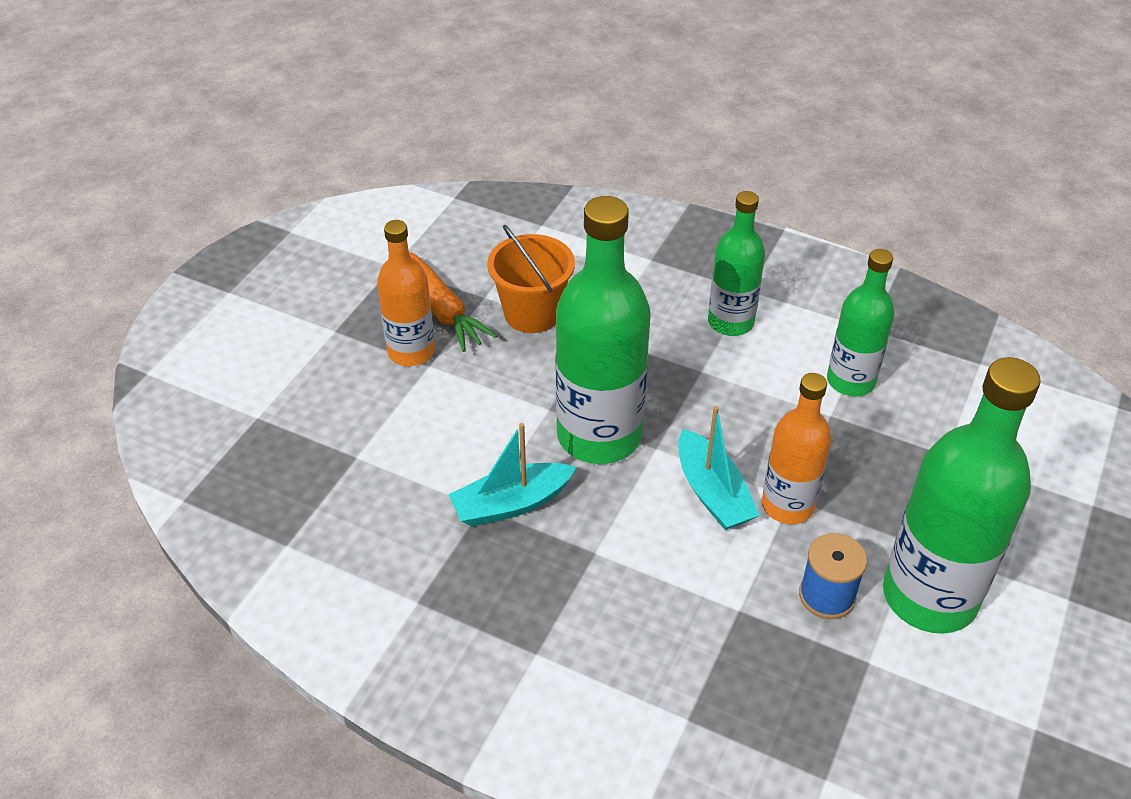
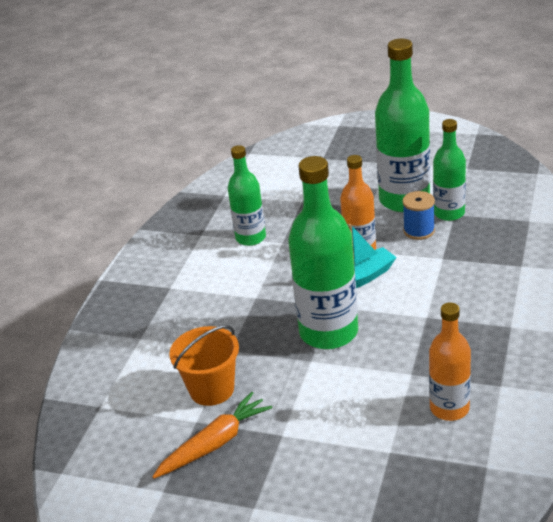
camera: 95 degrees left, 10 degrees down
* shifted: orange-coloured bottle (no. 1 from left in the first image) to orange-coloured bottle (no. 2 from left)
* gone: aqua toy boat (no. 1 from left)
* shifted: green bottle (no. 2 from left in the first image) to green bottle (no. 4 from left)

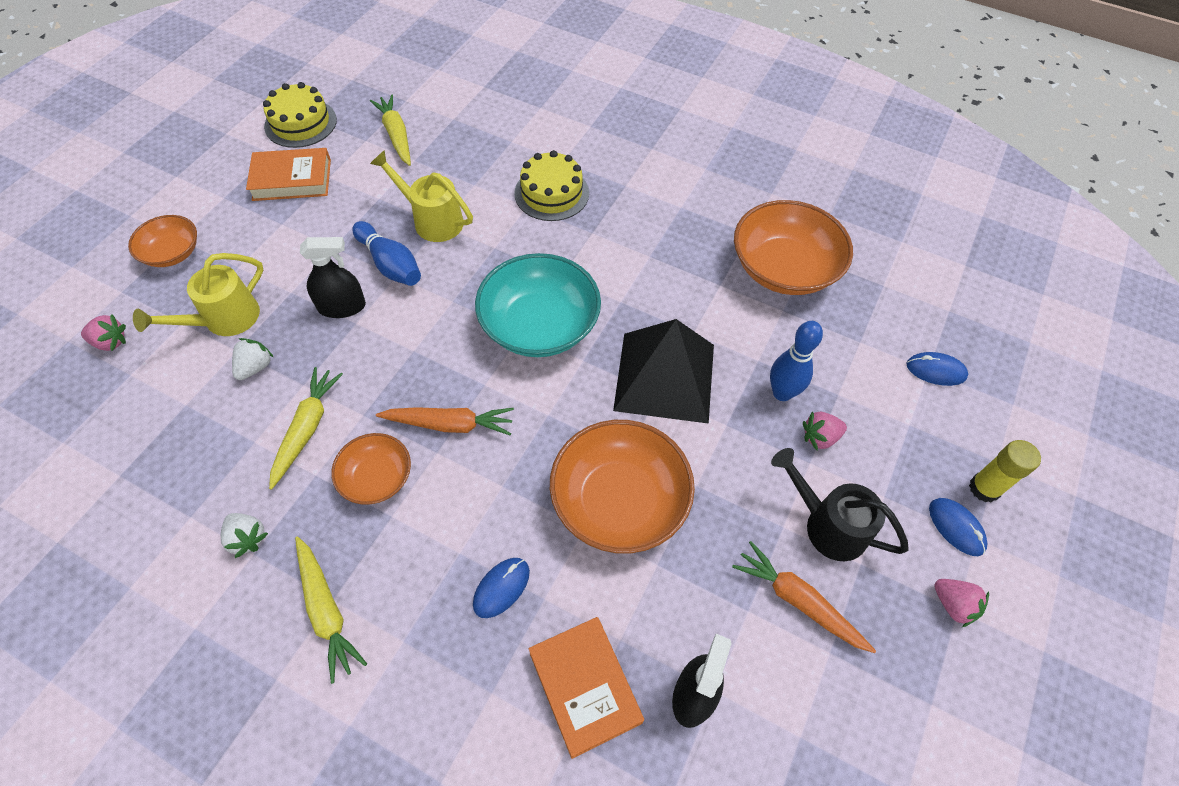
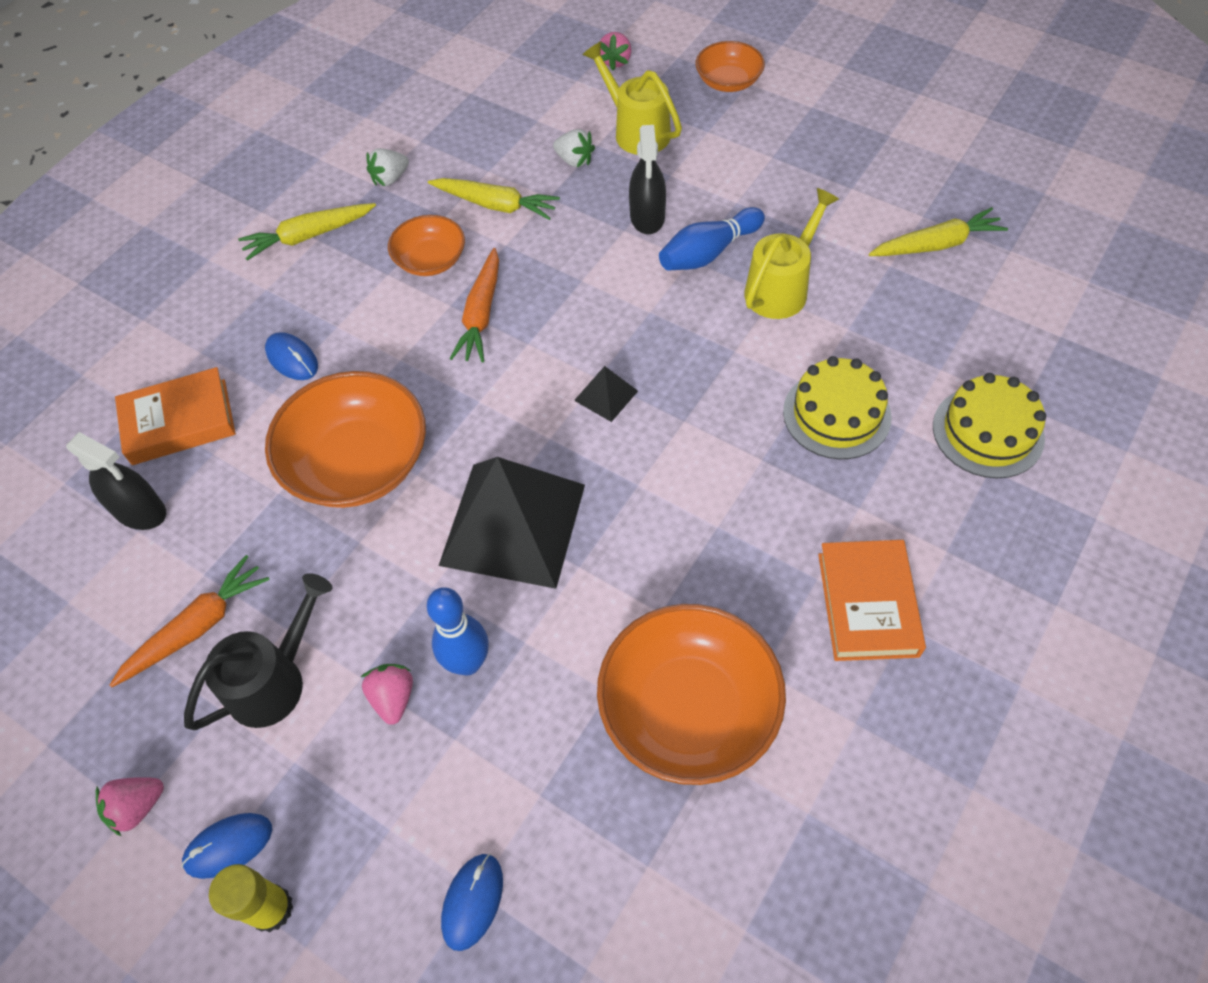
camera: 100 degrees right, 0 degrees up
* shifted: orange-coloured hardcover (no. 1 from left in the first image) to orange-coloured hardcover (no. 2 from left)
* shifted: bright yellow layer cake (no. 1 from left in the first image) to bright yellow layer cake (no. 2 from left)
* swapped: aqua bowl to ebony solid pyramid (no. 2 from left)

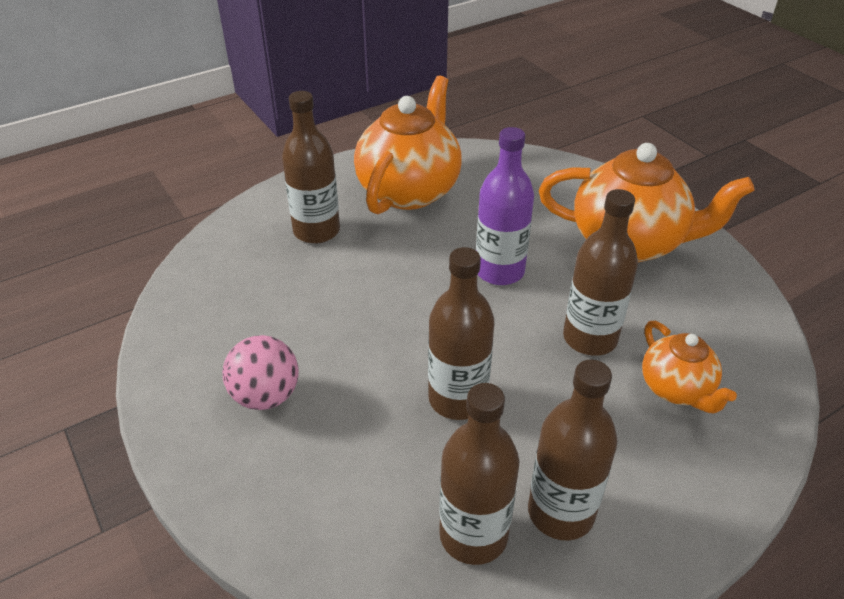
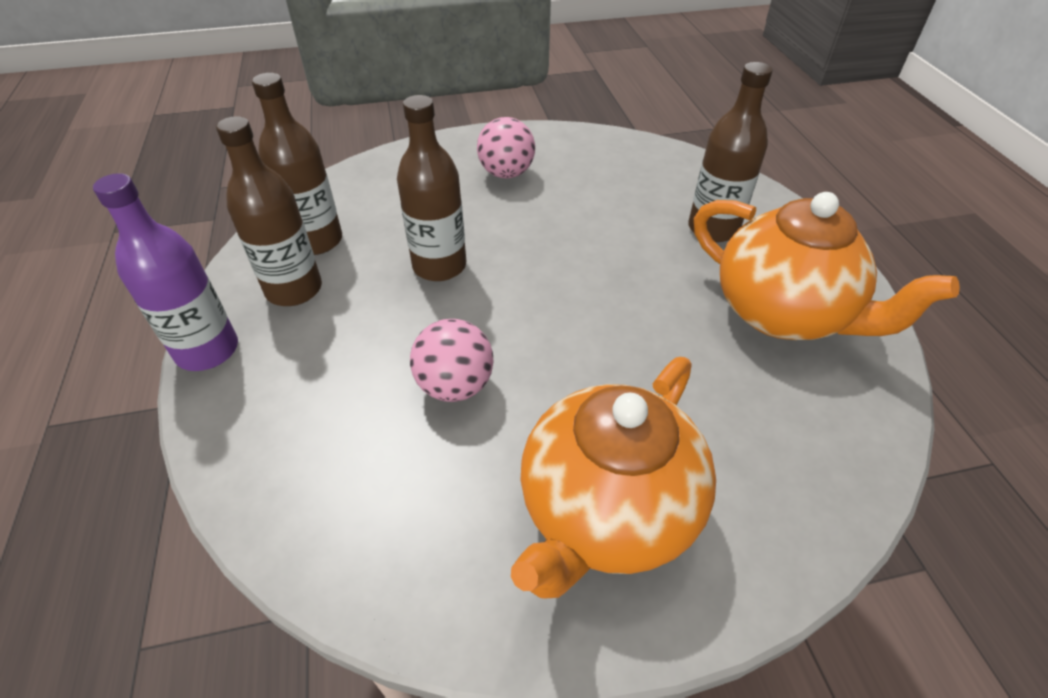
camera: 110 degrees right, 5 degrees up
* shifted: violet bottle
* swapped: russet bottle (no. 5 from left) to rose-pink ball (no. 1 from left)
* gone: orange-coloured tea pot (no. 3 from left)

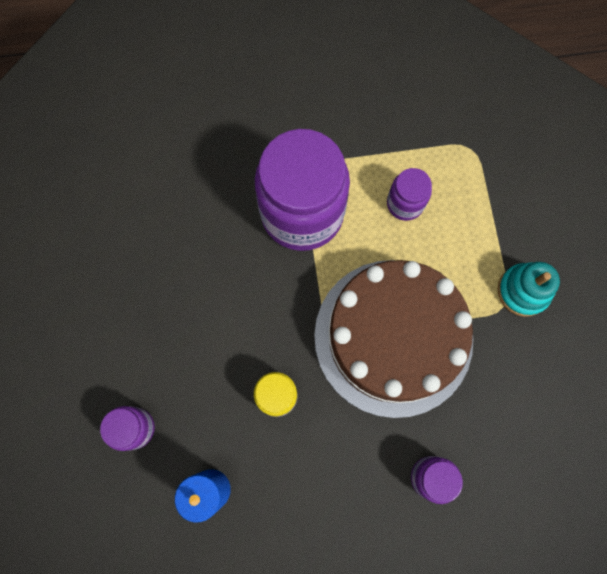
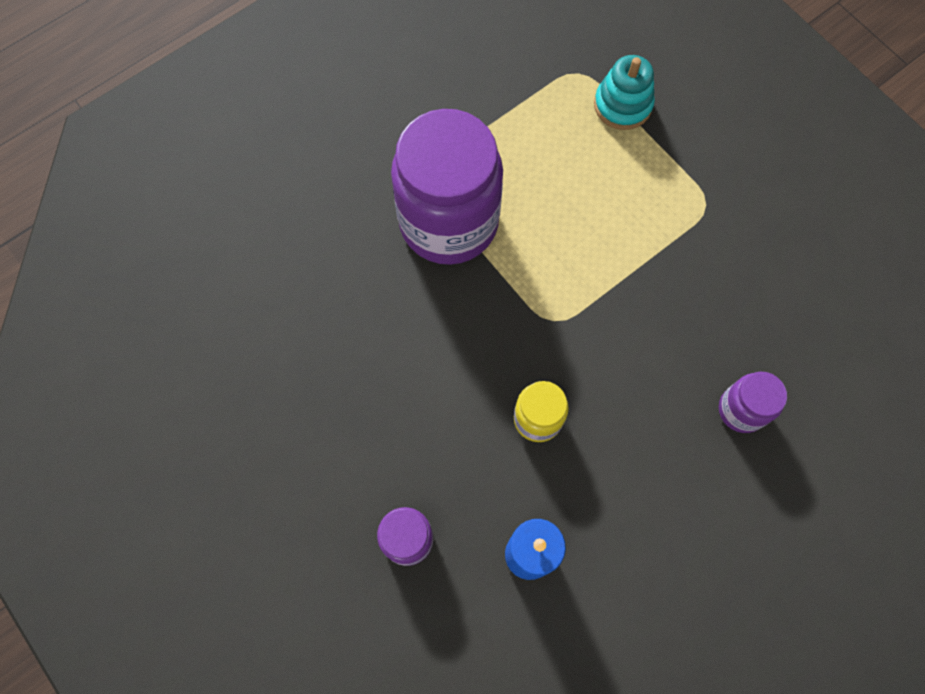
camera: 30 degrees left, 5 degrees down
* gone: russet layer cake
* gone: violet preserve jar (no. 3 from left)
* shifted: aqua stacking rings

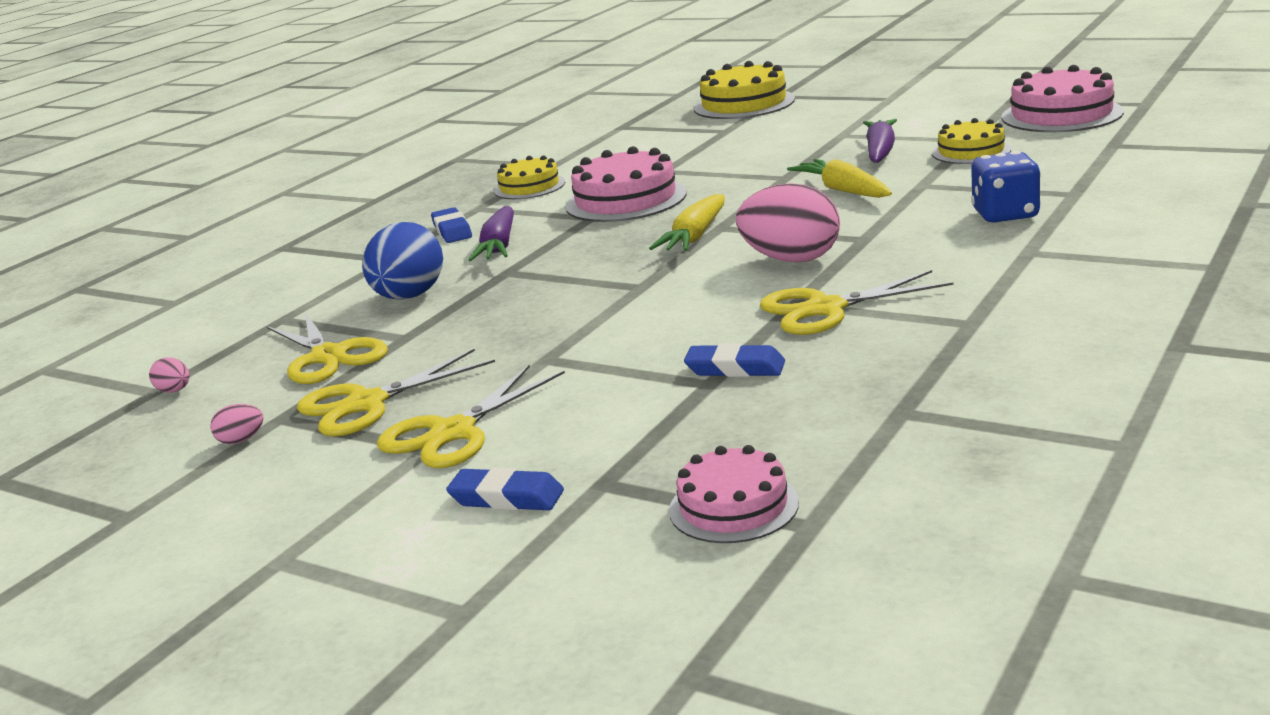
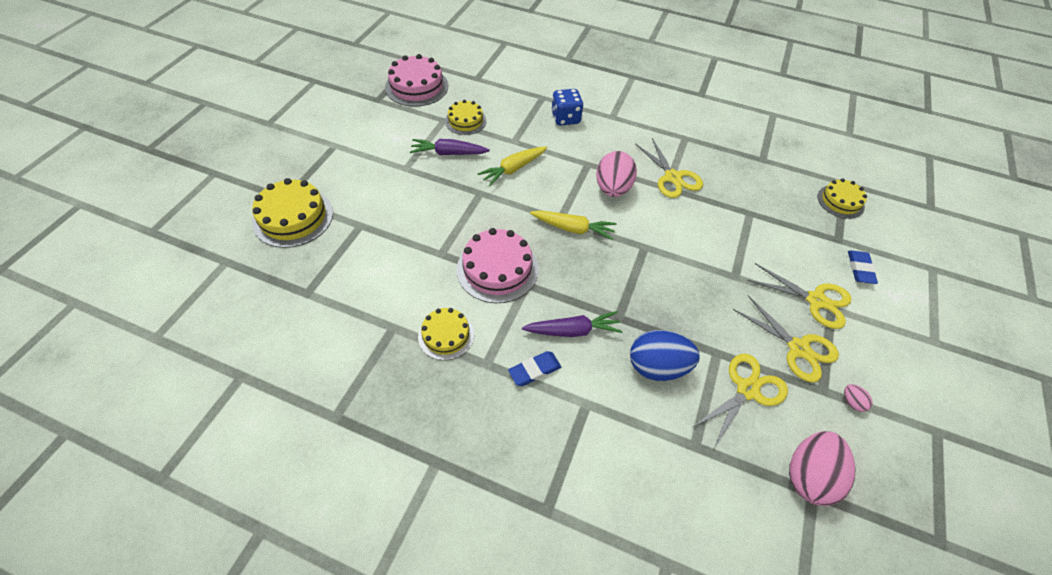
camera: 105 degrees left, 30 degrees up
* scaled: rose-pink toy egg (no. 1 from left in the first image) x2.37
* repainted: rose-pink layer cake (no. 2 from left) to bright yellow layer cake (no. 4 from left)
* gone: royal blue pencil eraser (no. 3 from left)

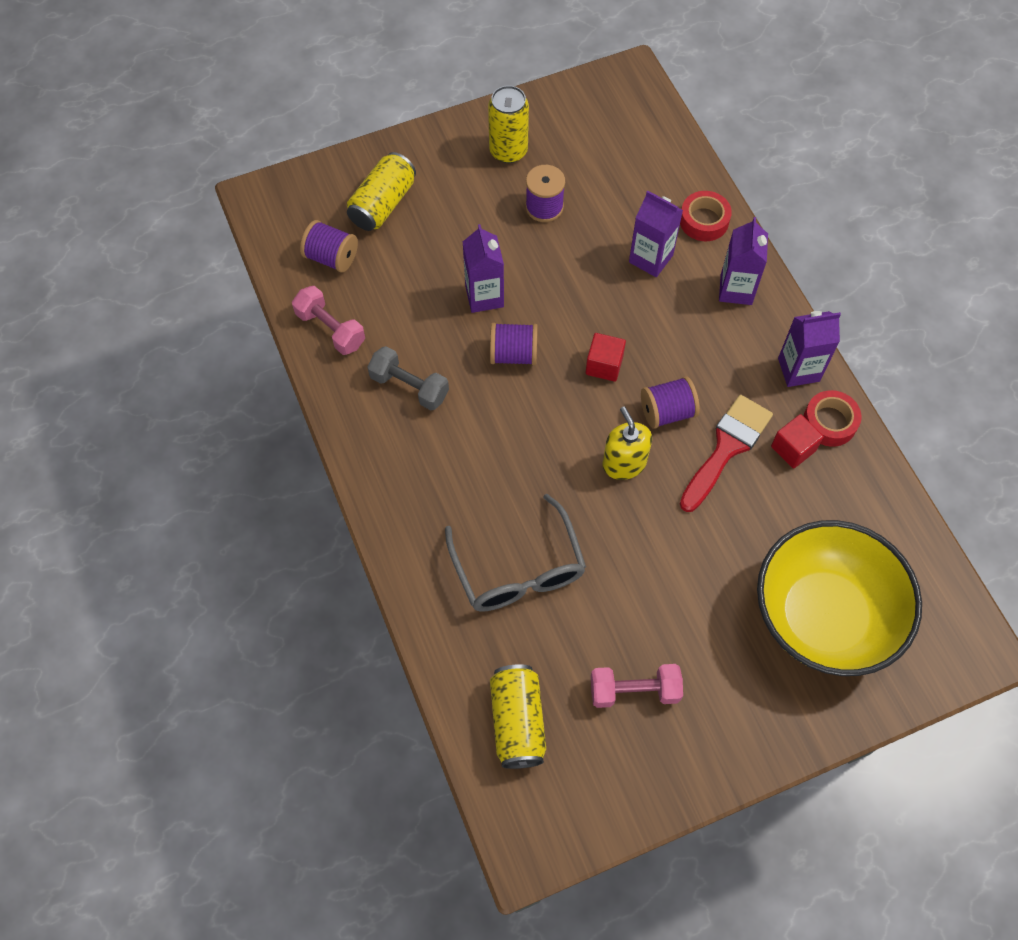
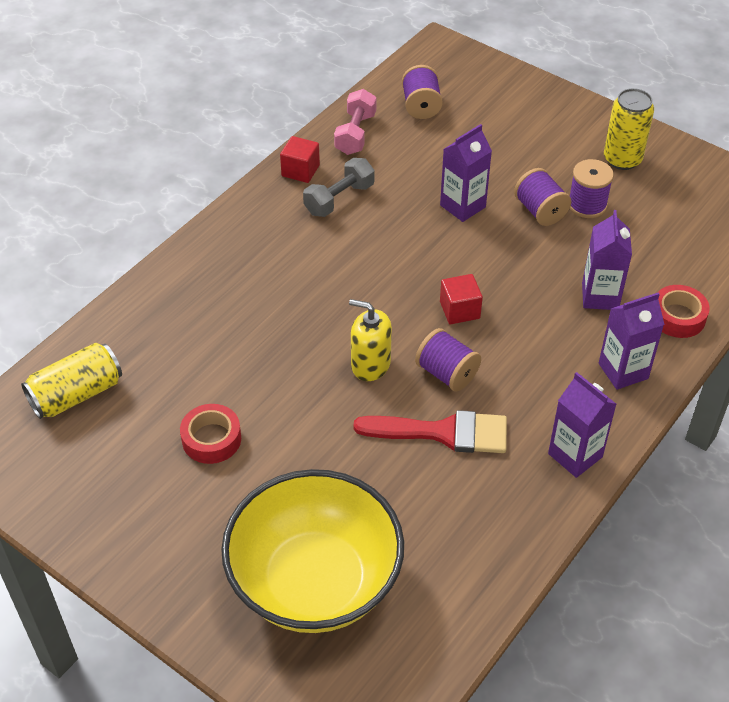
camera: 60 degrees right, 15 degrees down
* gone: bright yellow can (no. 1 from left)
* rotated: grey free weight 45 degrees clockwise
* gone: grey glasses
* shifted: violet bobbin (no. 2 from left in the first image) to violet bobbin (no. 3 from left)
* gone: rose-pink free weight (no. 2 from left)
* rotated: bright yellow pump bottle 105 degrees counterclockwise
* shifted: red solid cube (no. 2 from left in the first image) to red solid cube (no. 1 from left)
* shifted: red roll of tape (no. 2 from left in the first image) to red roll of tape (no. 1 from left)

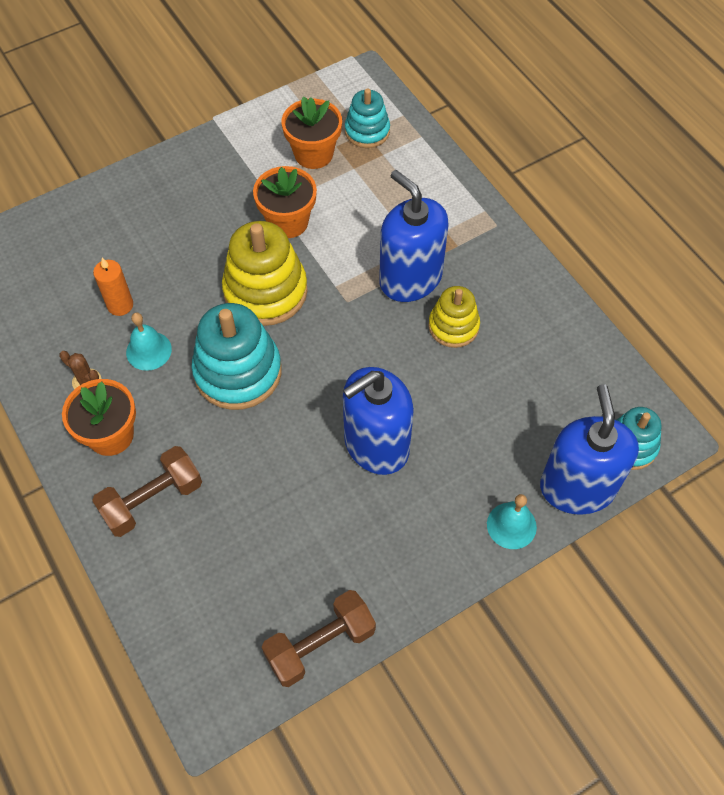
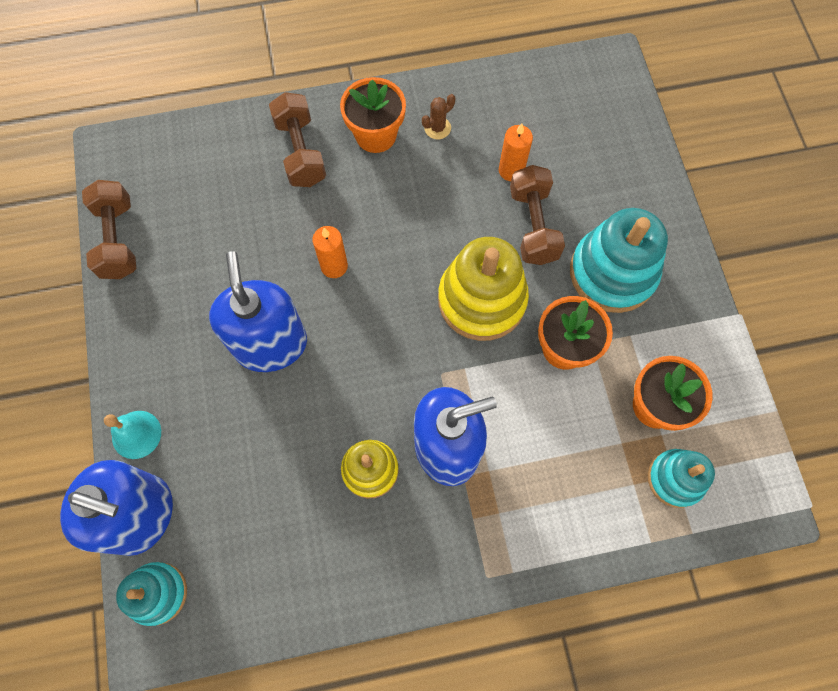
camera: 110 degrees right, 10 degrees up
* gone: aqua hand bell (no. 1 from left)
* shifted: aqua stacking rings (no. 1 from left in the first image) to aqua stacking rings (no. 2 from left)
* new: orange-coloured wax candle (no. 1 from left)
* new: russet free weight (no. 3 from left)

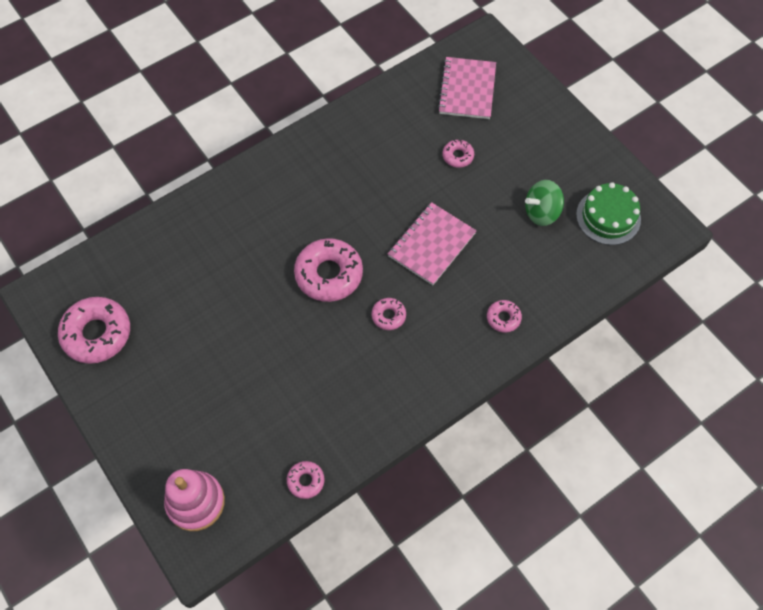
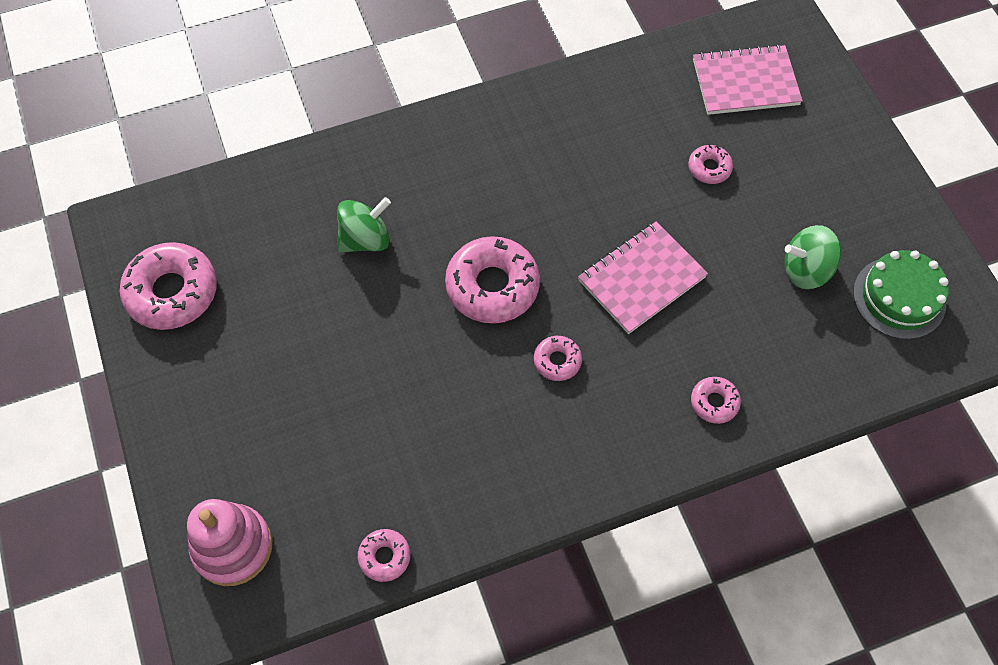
camera: 15 degrees right, 0 degrees up
* rotated: rose-pink notepad (no. 2 from left) 60 degrees clockwise
* new: green spinning top (no. 1 from left)

